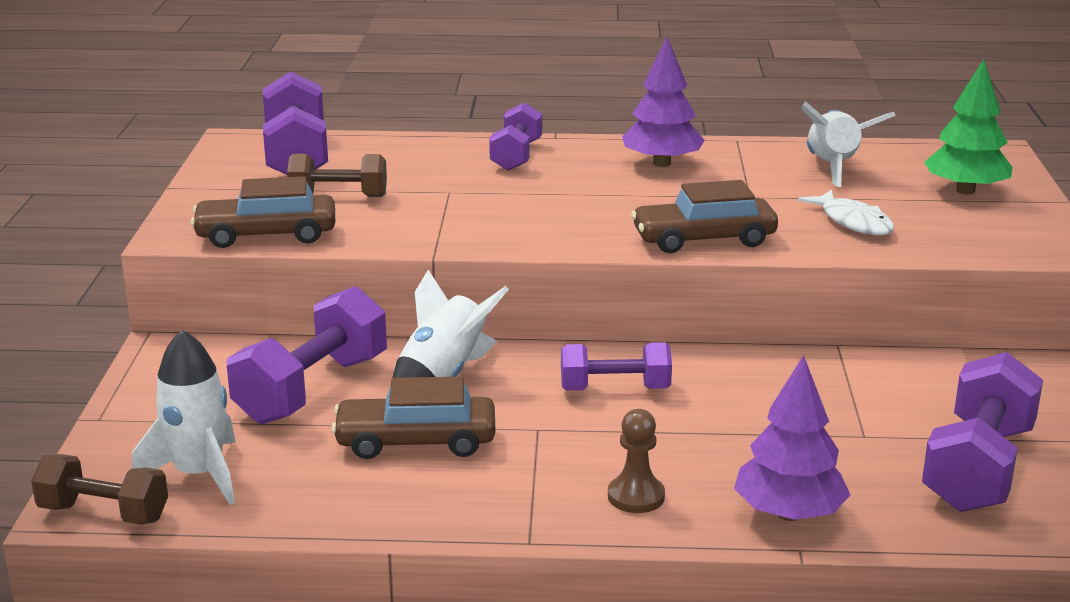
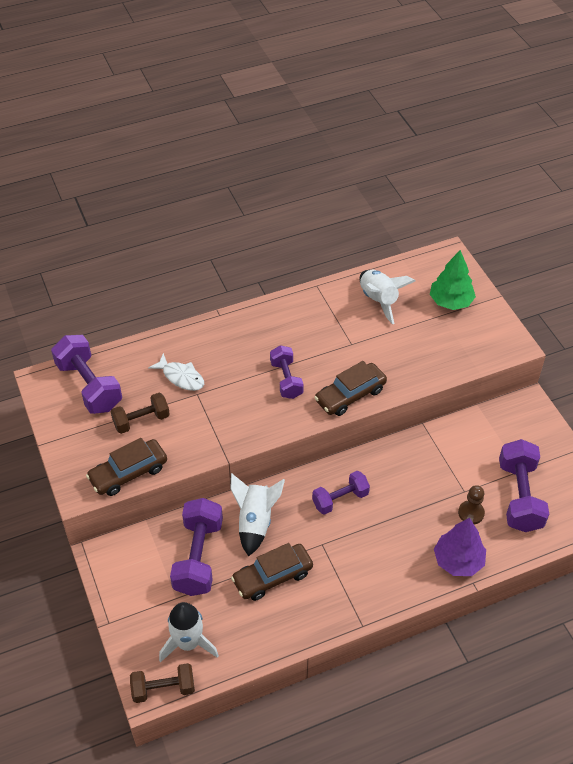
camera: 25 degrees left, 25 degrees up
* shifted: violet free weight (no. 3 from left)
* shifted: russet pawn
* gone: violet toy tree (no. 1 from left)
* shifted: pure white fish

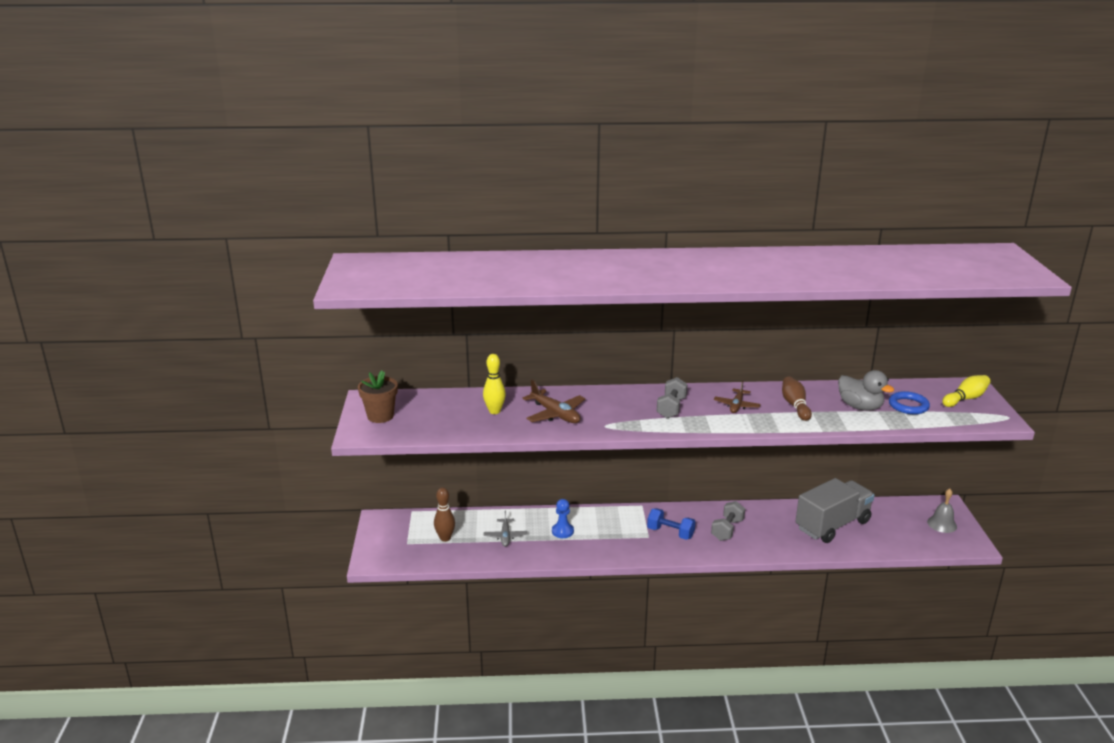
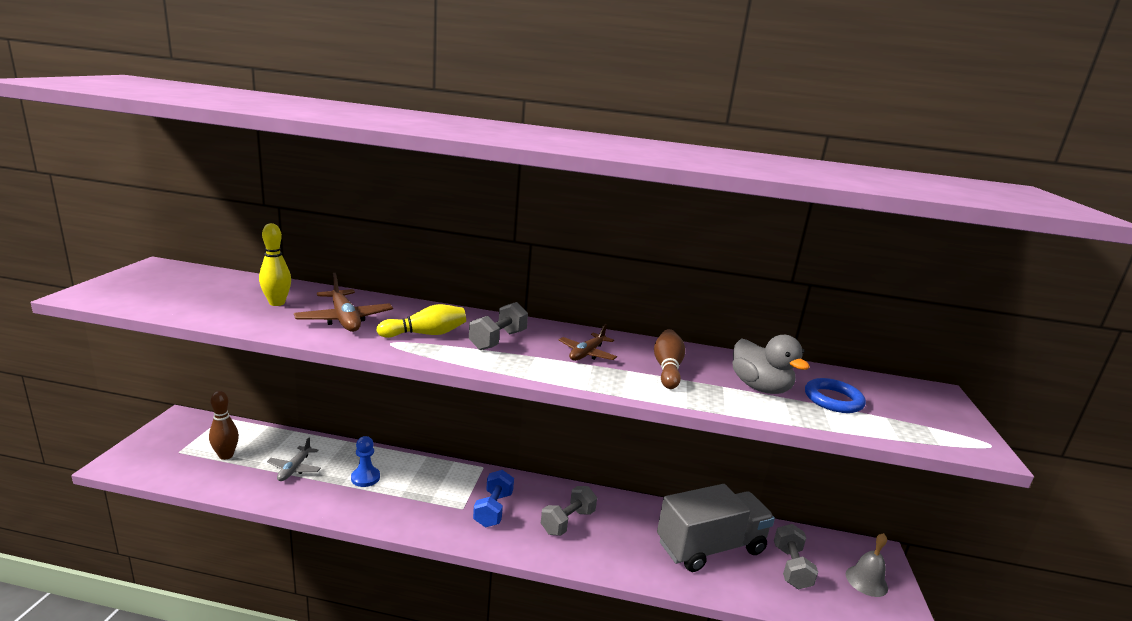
camera: 10 degrees right, 5 degrees down
* gone: russet potted plant
* rotated: royal blue free weight 60 degrees clockwise
* shifted: bright yellow tenpin (no. 2 from left)
* new: grey free weight (no. 3 from left)

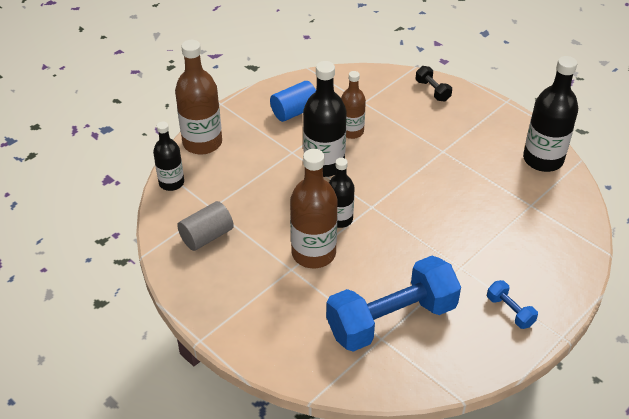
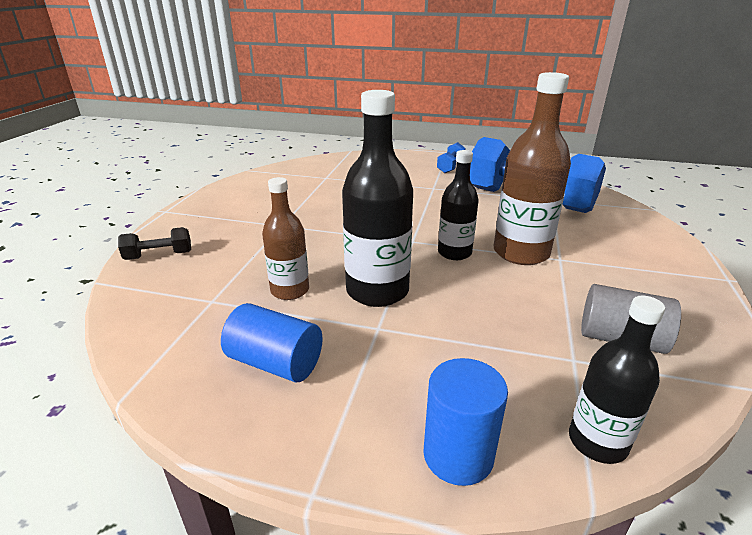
camera: 120 degrees left, 15 degrees down
* swapped: russet bottle (no. 1 from left) to royal blue cylinder (no. 2 from left)
* rotated: ebony free weight 45 degrees clockwise
* gone: ebony bottle (no. 4 from left)

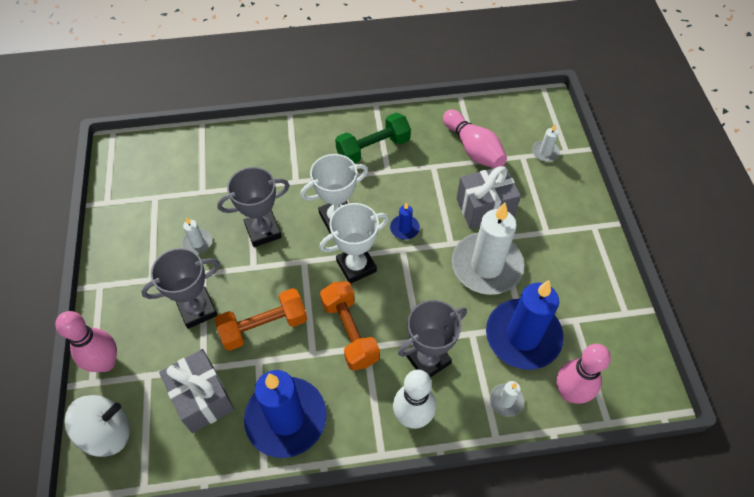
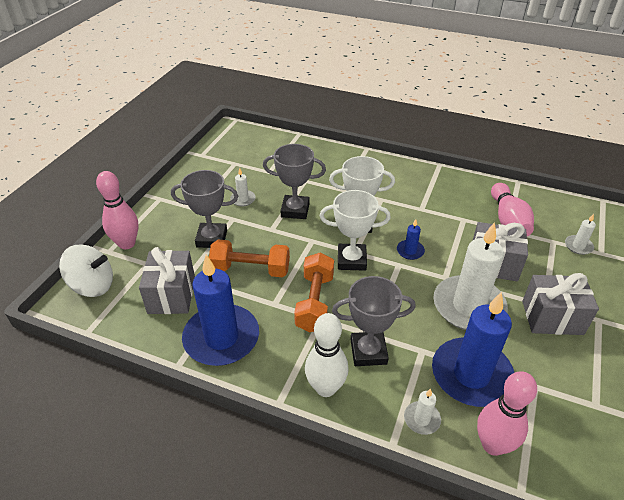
camera: 30 degrees right, 15 degrees down
* gone: green free weight
* new: grey present (no. 3 from left)

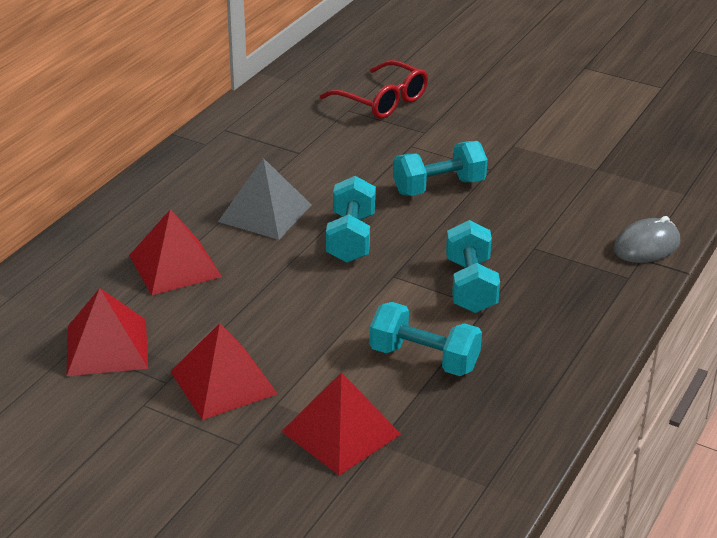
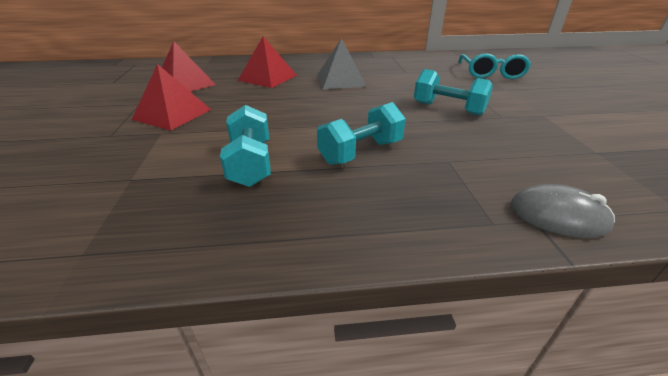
camera: 55 degrees right, 0 degrees up
* gone: red solid pyramid (no. 4 from left)
* repainted: red glasses to aqua glasses
* gone: aqua free weight (no. 1 from left)

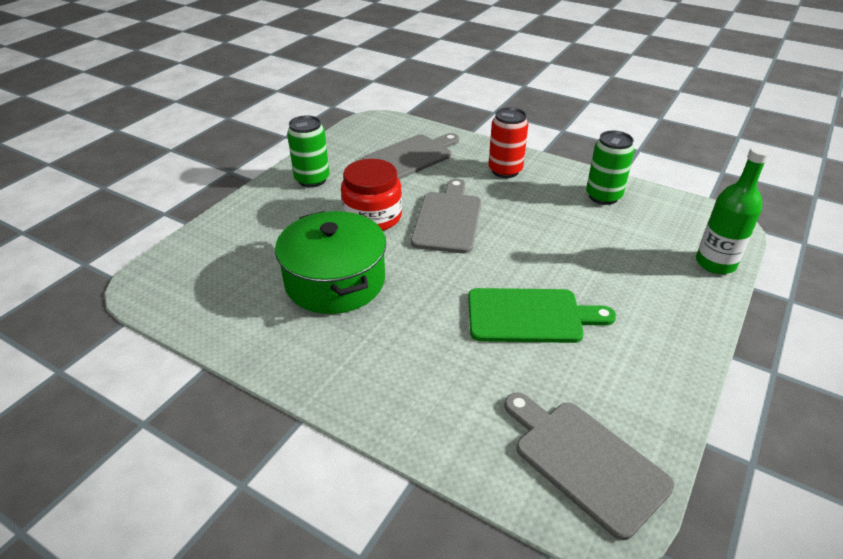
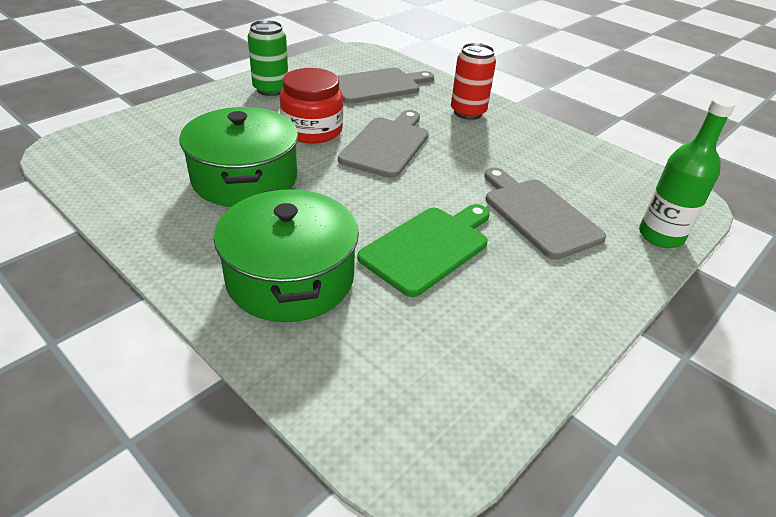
camera: 10 degrees right, 0 degrees up
* rotated: green bread board 60 degrees counterclockwise
* shifted: grey bread board (no. 3 from left)
* gone: green can (no. 2 from left)
* new: green stockpot (no. 2 from left)

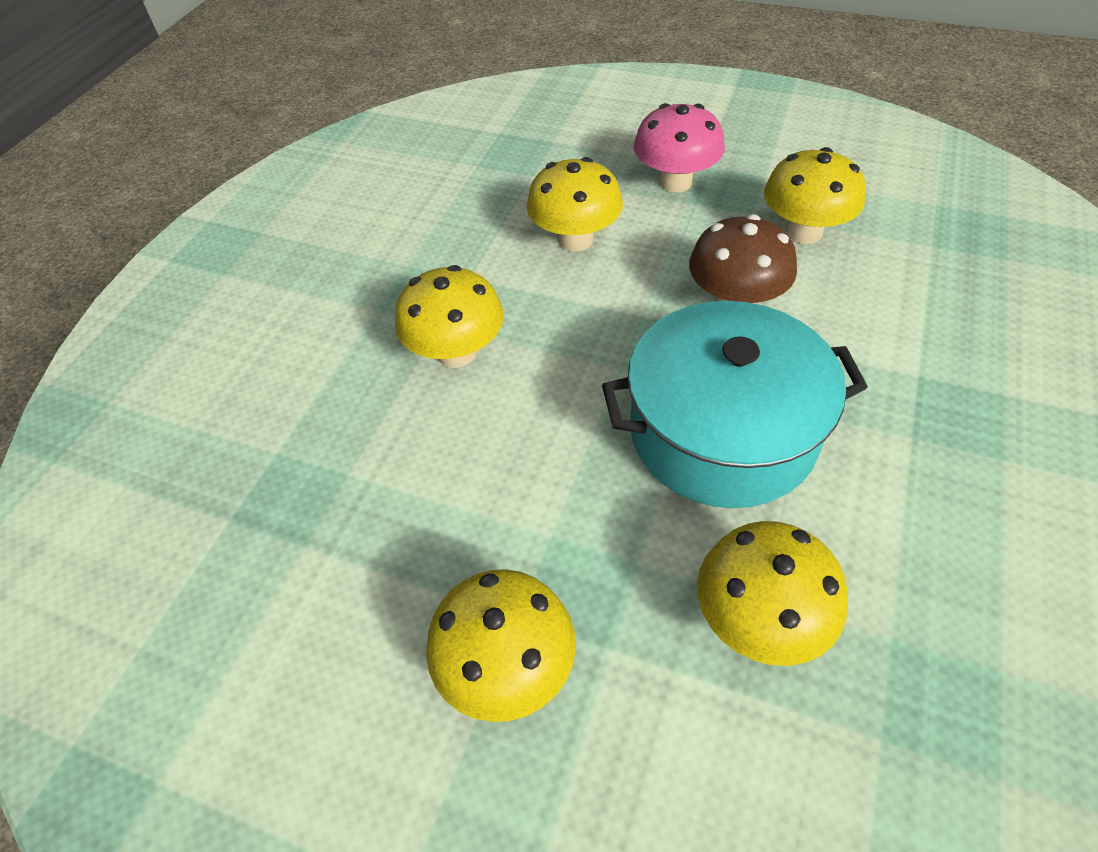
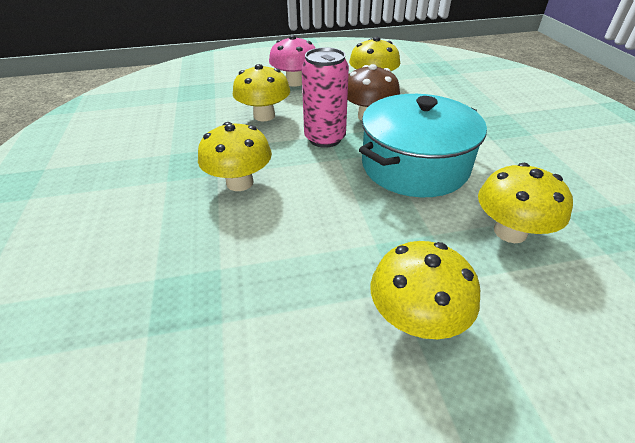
camera: 35 degrees left, 10 degrees down
* new: rose-pink can

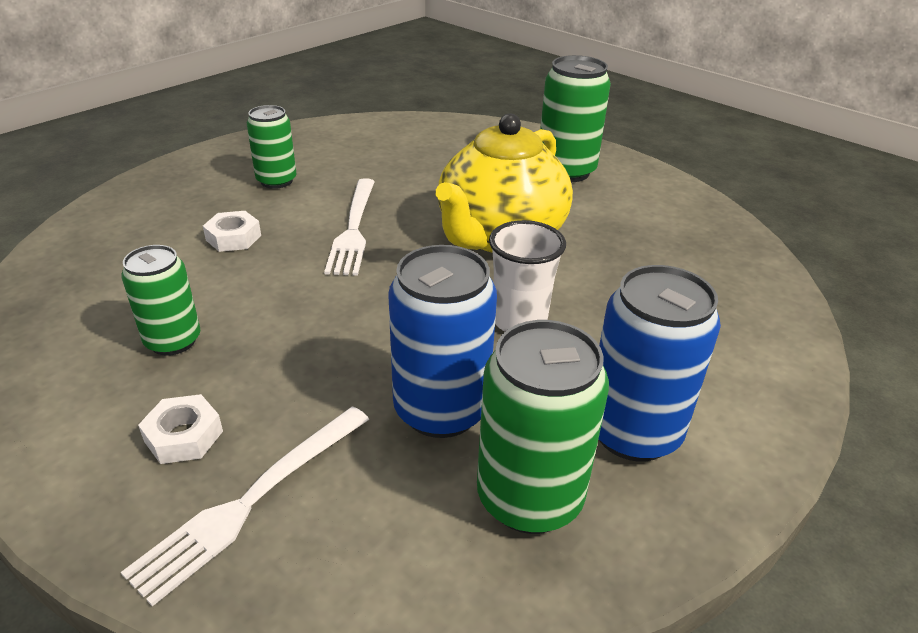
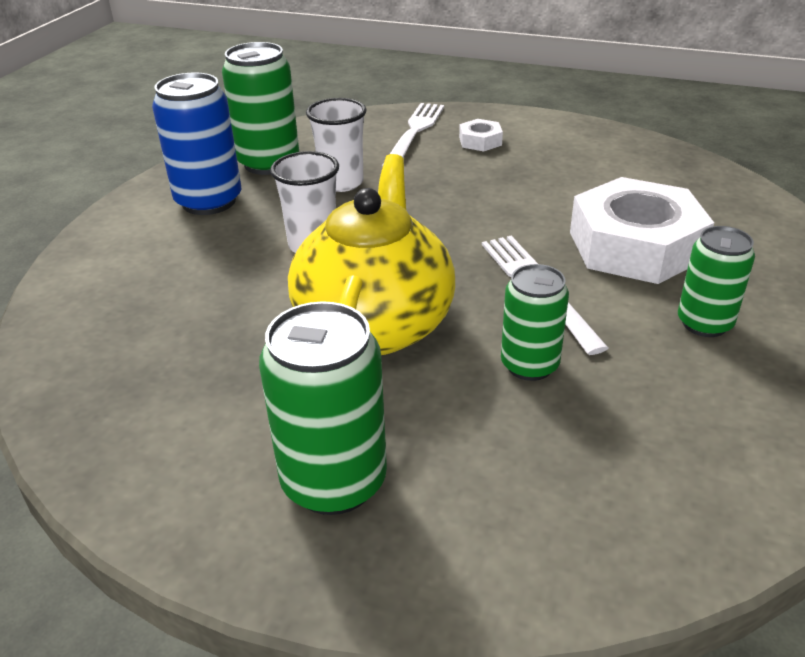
camera: 160 degrees right, 0 degrees up
* shifted: green can (no. 1 from left in the first image) to green can (no. 3 from left)
* scaled: pure white hex nut (no. 2 from left) x2.35
* swapped: royal blue can (no. 1 from left) to pure white beaker (no. 2 from left)

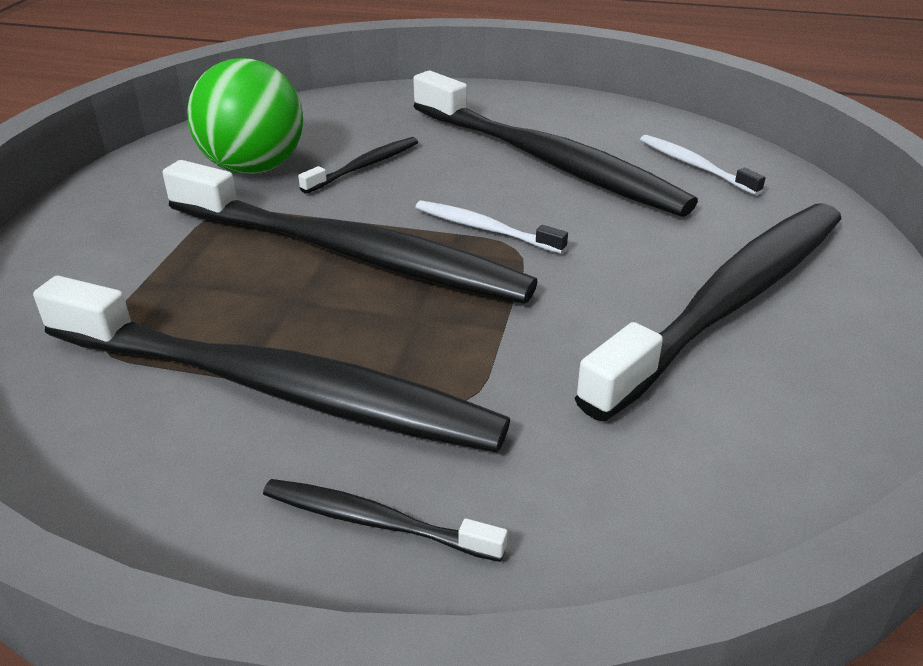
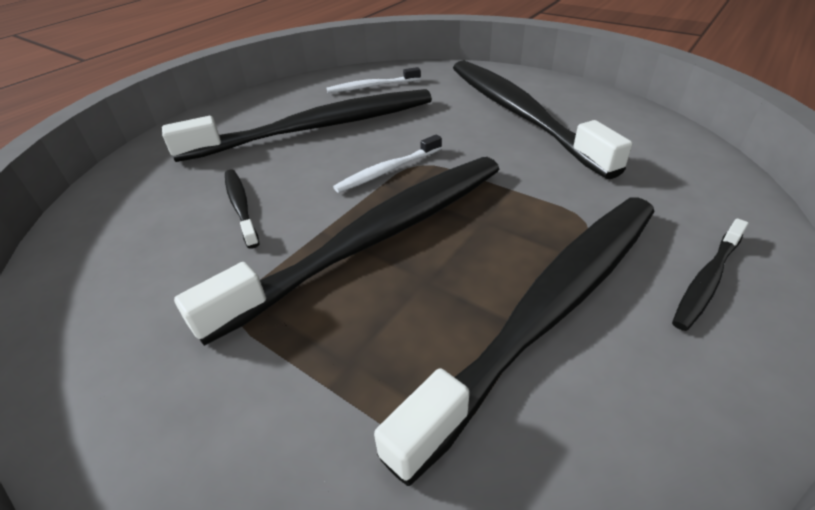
camera: 65 degrees left, 5 degrees up
* gone: green ball

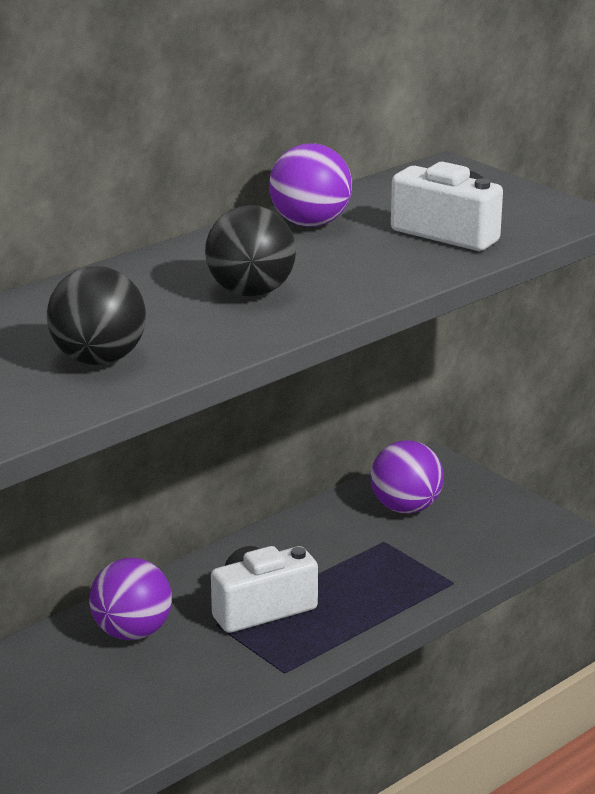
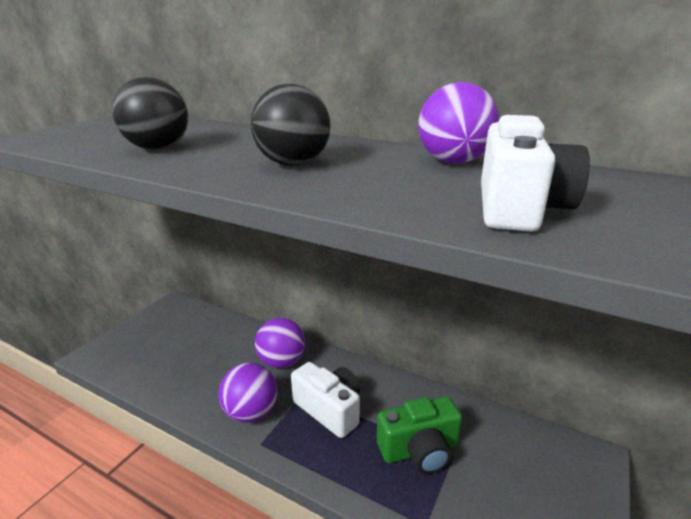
camera: 70 degrees right, 0 degrees up
* shifted: violet ball (no. 3 from left in the first image) to violet ball (no. 1 from left)
* new: green camera

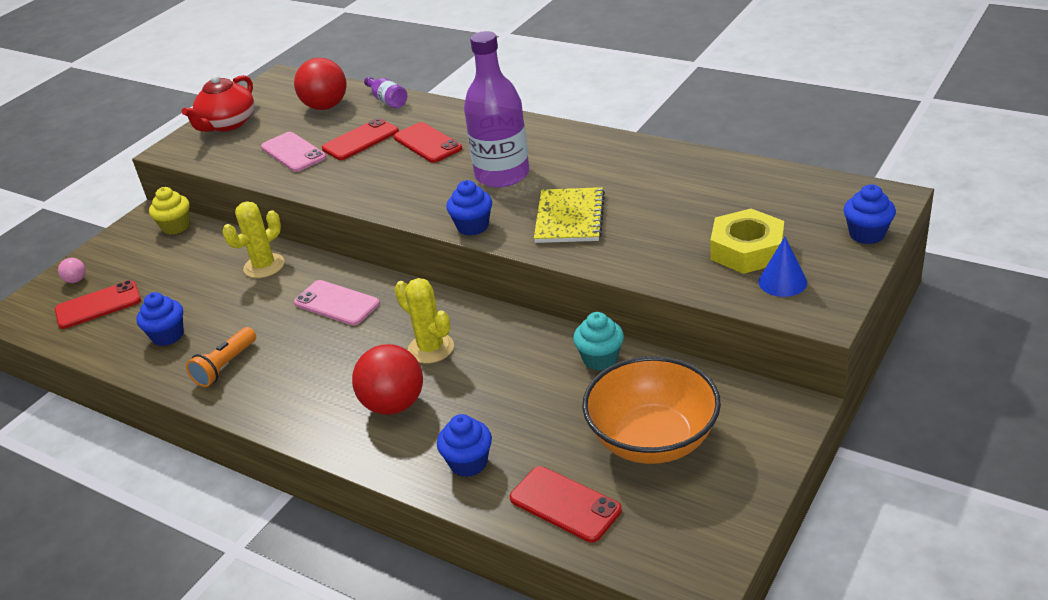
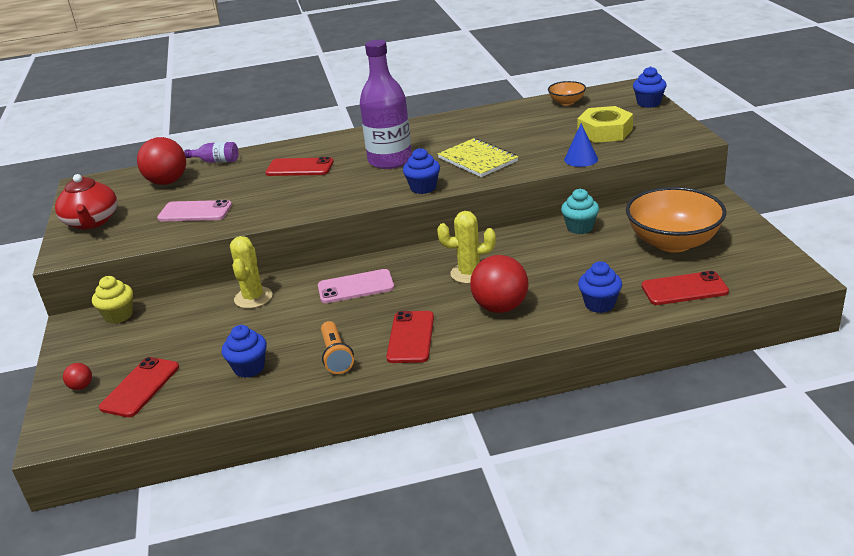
camera: 45 degrees left, 5 degrees down
* repainted: rose-pink ball to red ball (no. 1 from left)
* shifted: red smartphone (no. 2 from left in the first image) to red smartphone (no. 3 from left)
* shifted: royal blue cone shape
* new: orange-coloured bowl (no. 1 from left)

